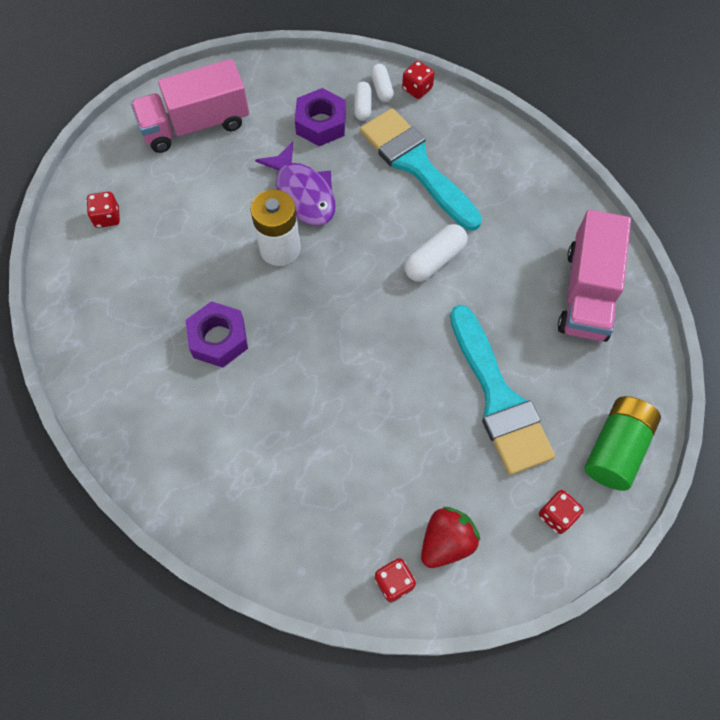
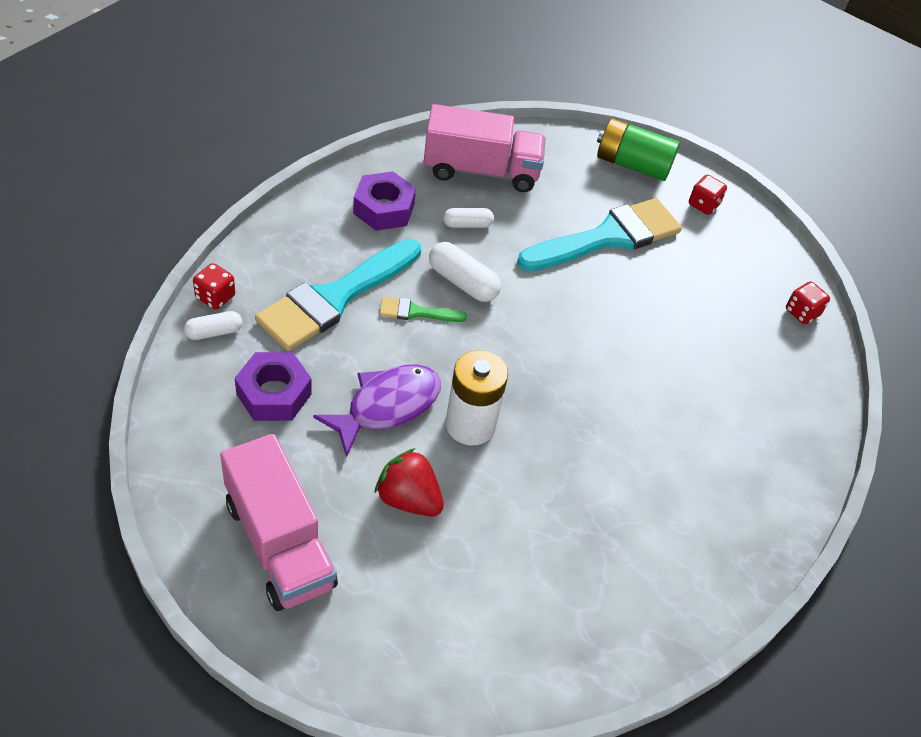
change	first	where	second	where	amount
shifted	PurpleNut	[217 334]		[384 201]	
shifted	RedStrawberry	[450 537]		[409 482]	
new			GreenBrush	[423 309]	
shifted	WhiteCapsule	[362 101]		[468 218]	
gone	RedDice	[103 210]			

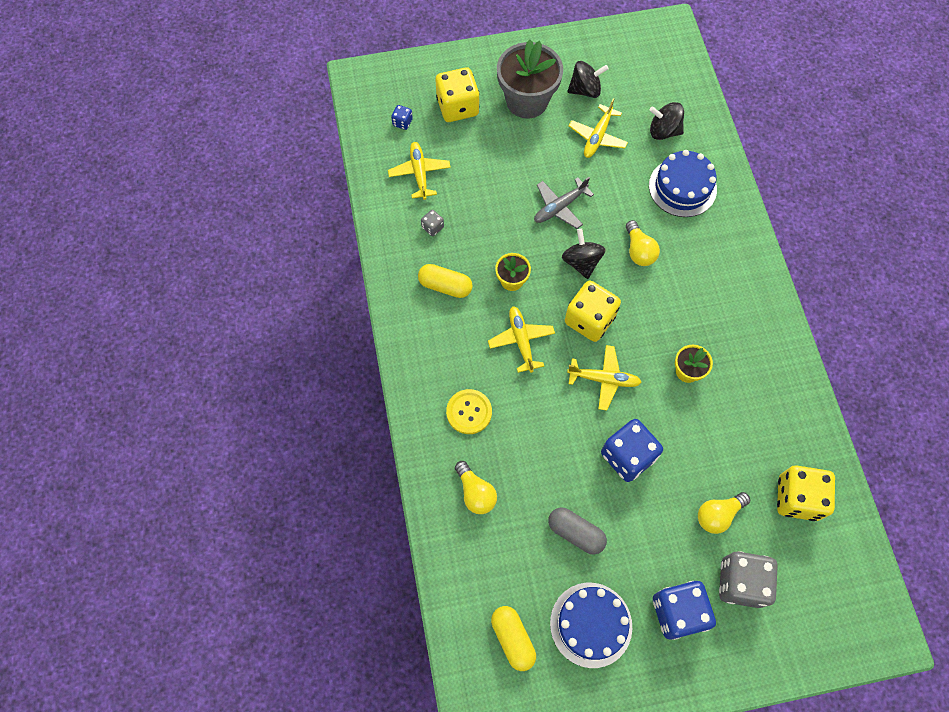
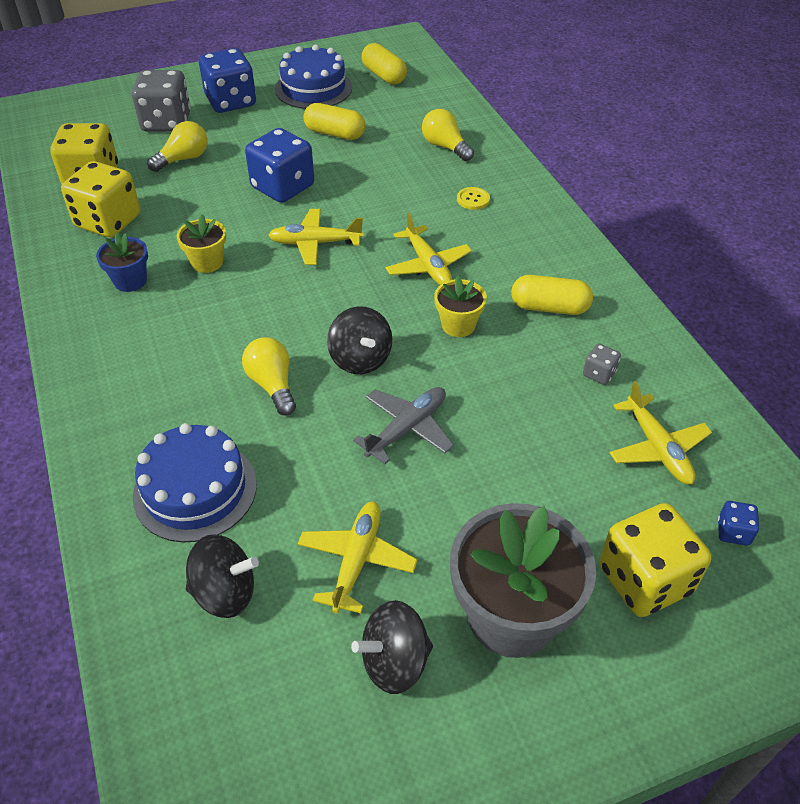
change	first	where	second	where	amount
shifted	YellowDice	[593 311]		[100 199]	
new			BlueFlowerPot	[122 262]	
repainted	GreyCapsule	[577 530]	YellowCapsule	[334 121]	
scaled	YellowButton	[469 411]		[473 198]	x0.61

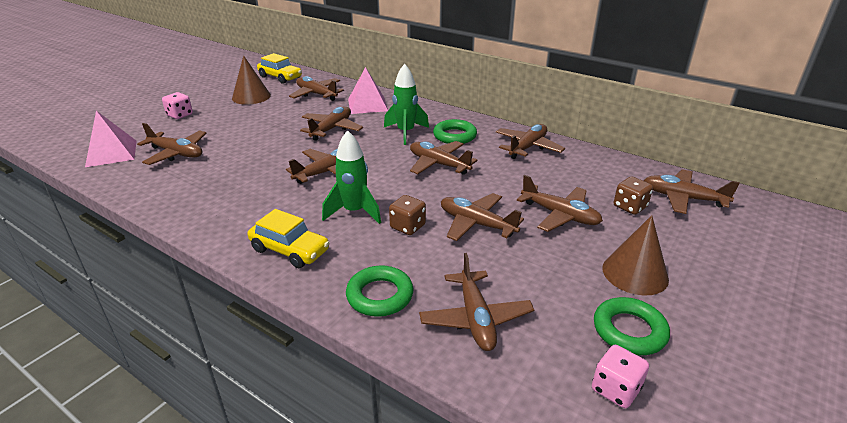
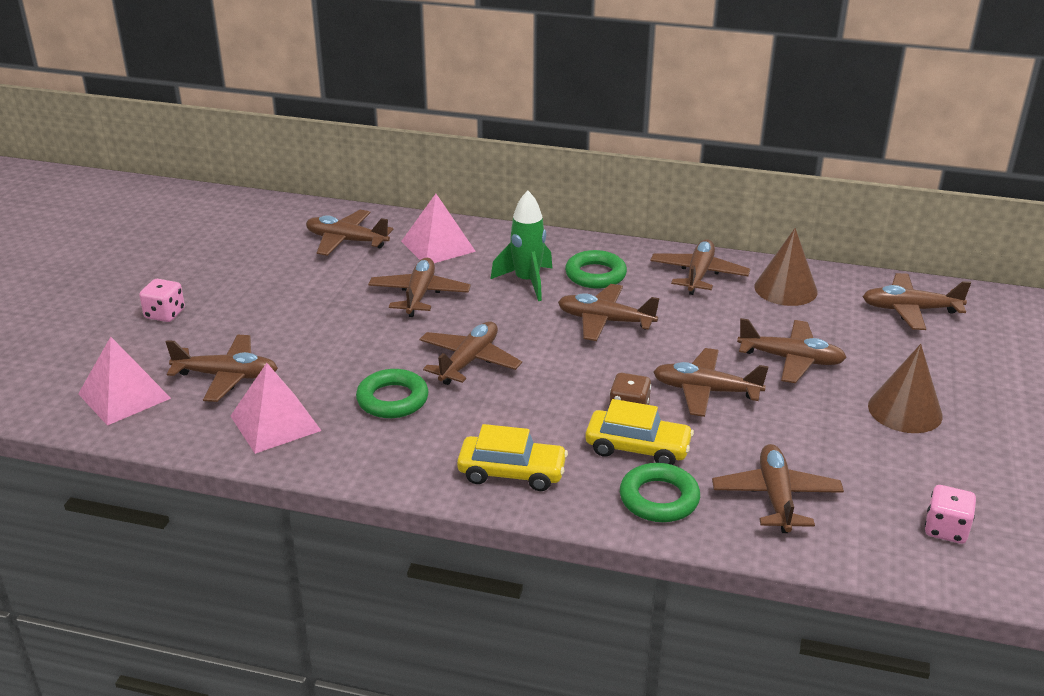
change	first	where	second	where	amount
new			PinkPyramid	[276 408]	
shifted	GreenRing	[632 326]		[392 393]	
shifted	YellowCar	[279 68]		[639 432]	
rotated	BrownPlane	[476 302]		[778 488]	150 degrees counterclockwise
shifted	BrownCone	[251 80]		[785 267]	
gone	GreenRocket	[351 177]			
gone	BrownDice	[633 195]			

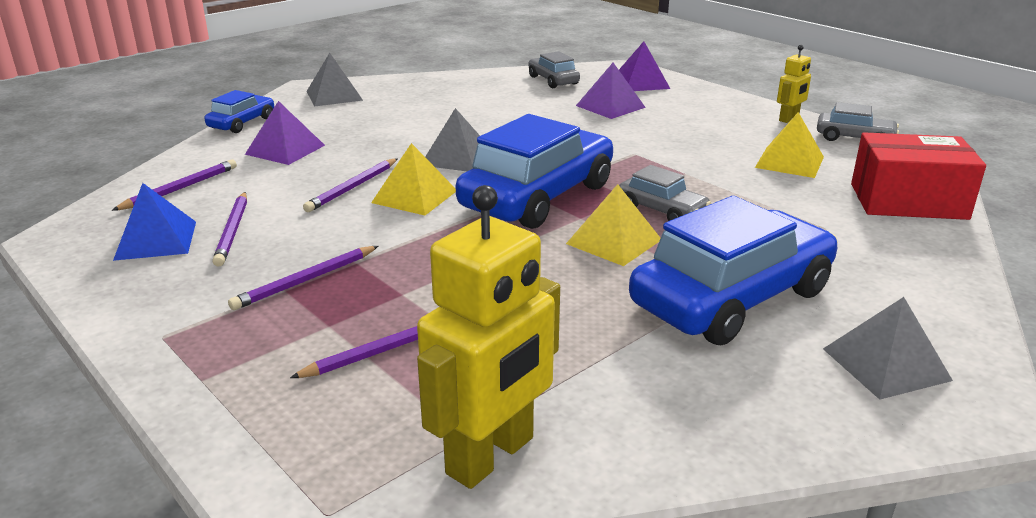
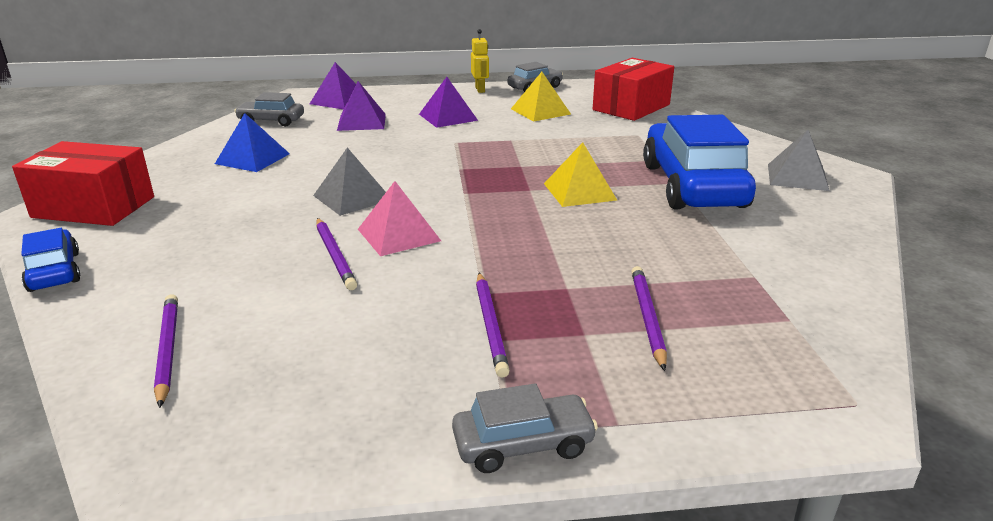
change	first	where	second	where	amount
swapped	GreyPyramid	[334 80]	RedBox	[83 183]	
shifted	BluePyramid	[154 222]		[252 142]	
repainted	YellowPyramid	[413 179]	PinkPyramid	[399 218]	
shifted	PurplePyramid	[285 133]		[448 102]	
shifted	GreyCar	[665 193]		[525 428]	
gone	PurplePencil	[229 229]			
gone	YellowRobot	[488 337]			
gone	BlueCar	[534 171]			

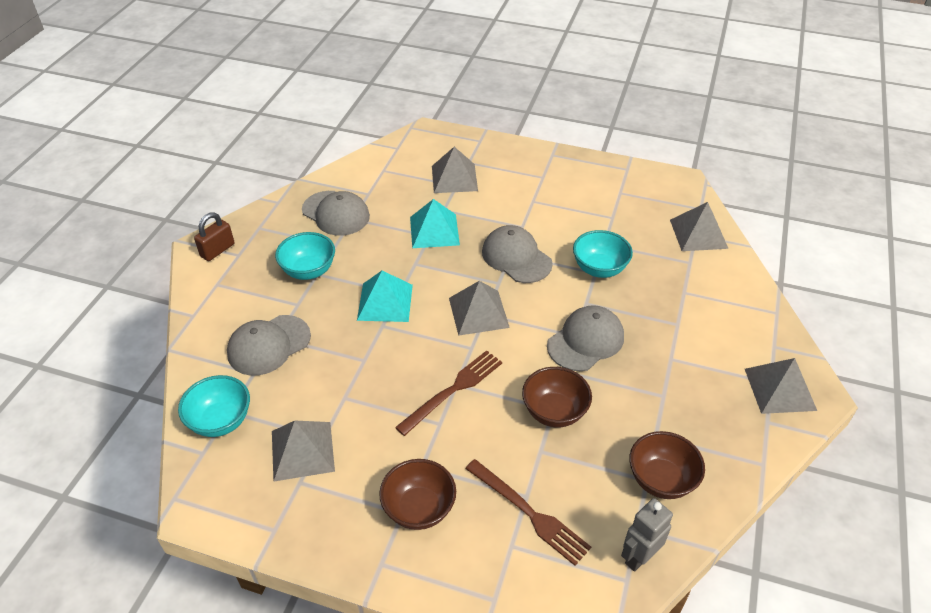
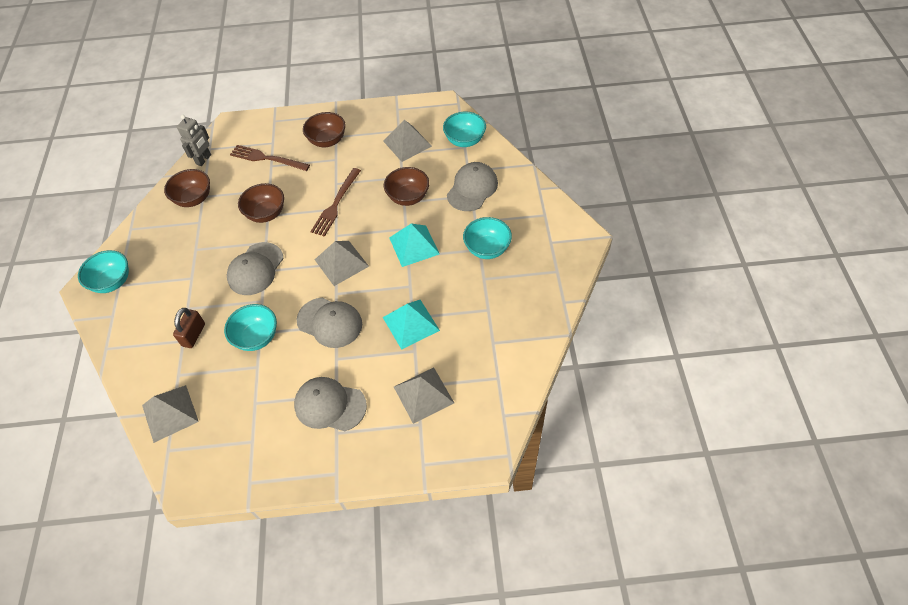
change	first	where	second	where	amount
swapped	GreyPyramid	[781 386]	TurquoiseBowl	[103 271]	
shifted	BrownPadlock	[214 236]		[189 328]	
shifted	GreyCap	[336 213]		[330 404]	
new			BrownBowl	[406 186]	

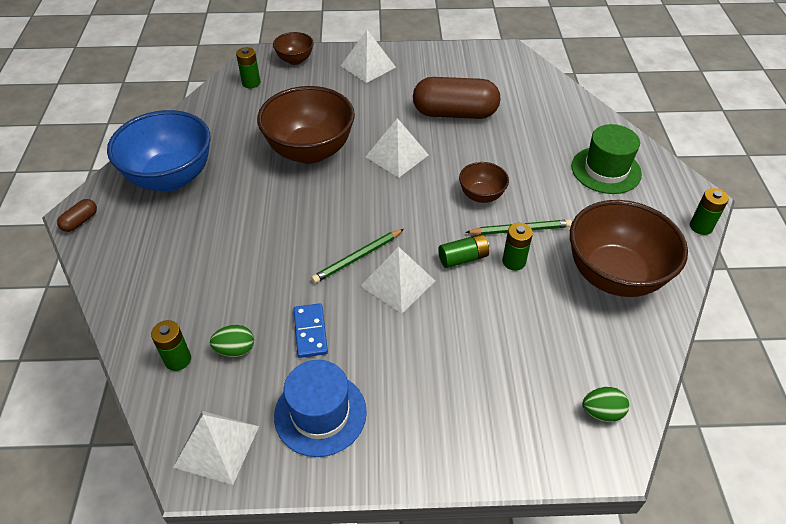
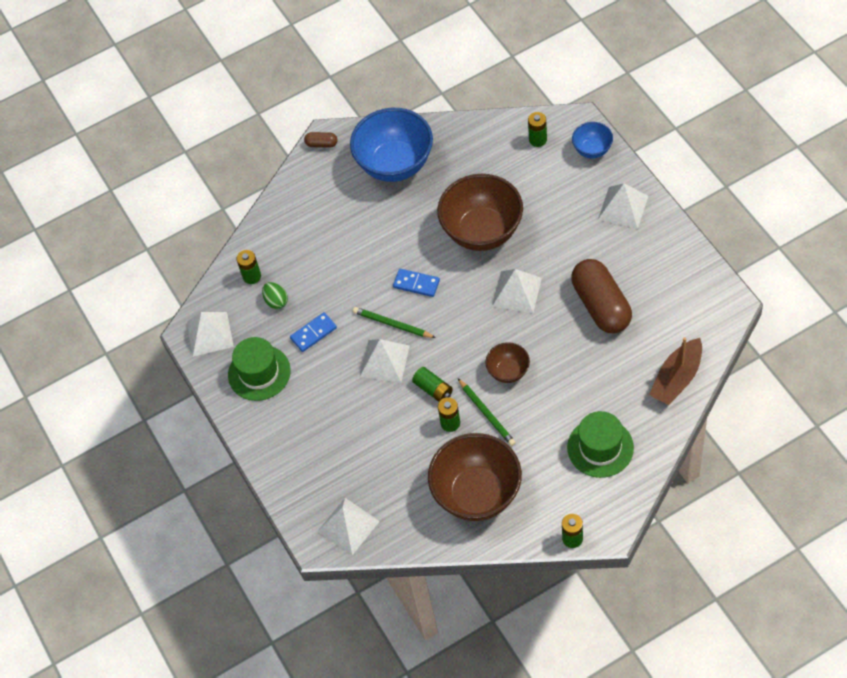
change	first	where	second	where	amount
repainted	BlueHat	[320 408]	GreenHat	[259 369]	
swapped	GreenEgg	[606 404]	WhitePyramid	[348 526]	
new			BlueDomino	[416 283]	
repainted	BrownBowl	[293 48]	BlueBowl	[592 140]	
new			BrownBoat	[675 371]	

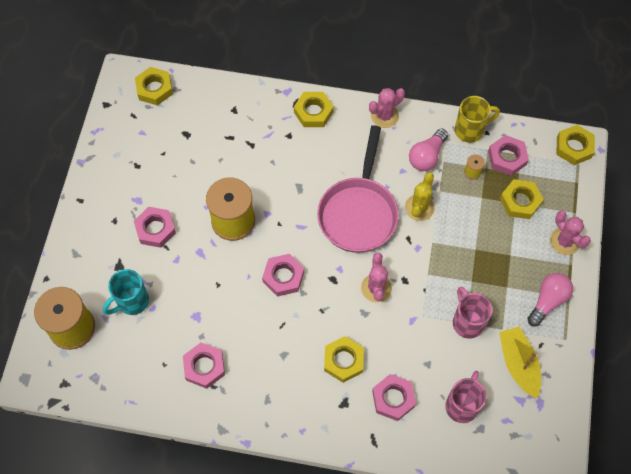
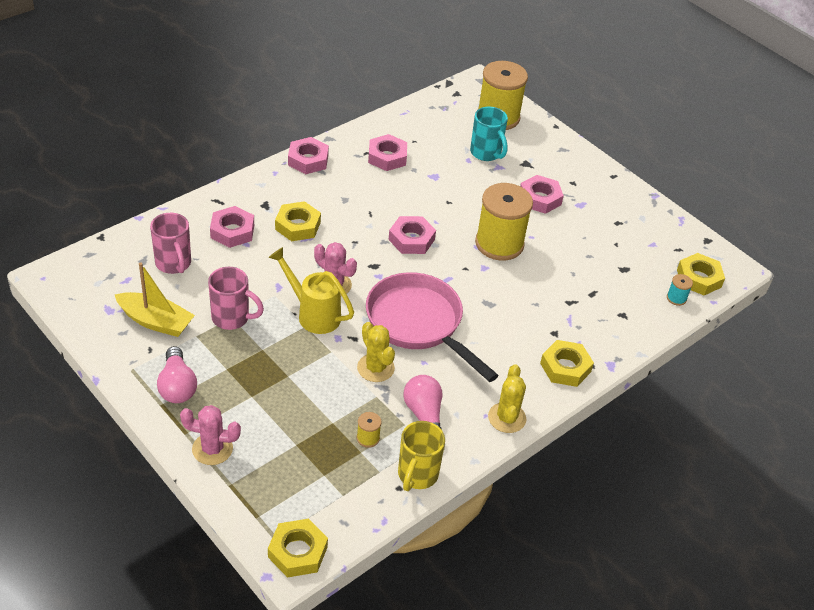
change	first	where	second	where	amount
new			YellowWateringCan	[311 290]	
shifted	PinkNut	[508 155]		[308 155]	
rotated	TurquoiseMug	[126 292]		[489 134]	150 degrees clockwise
repainted	PinkCactus	[387 108]	YellowCactus	[507 398]	
new			TurquoiseSpool	[680 290]	
gone	YellowNut	[522 199]			

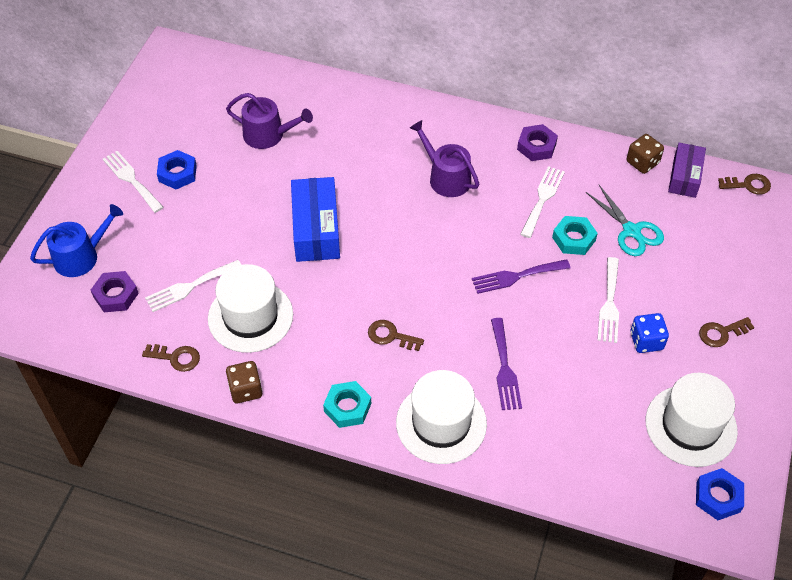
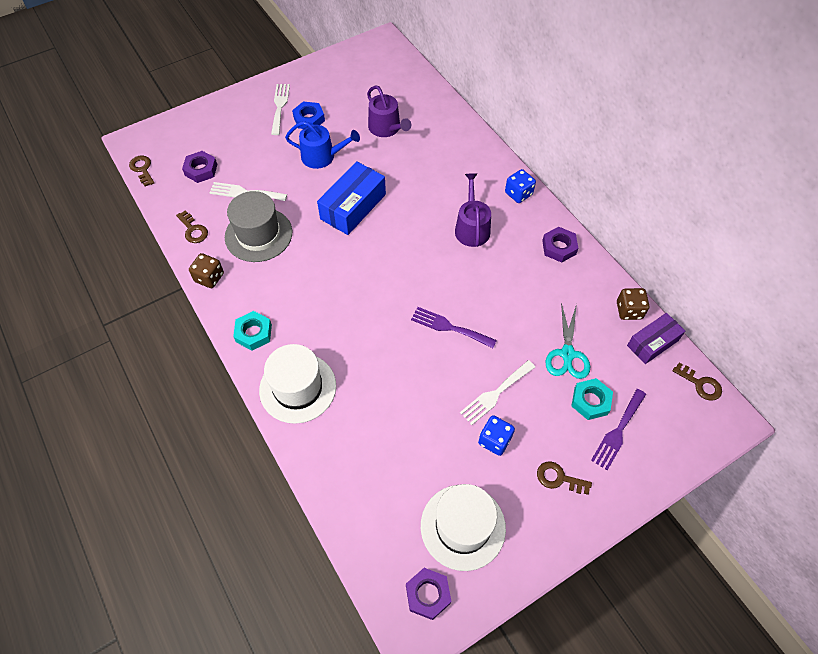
change	first	where	second	where	amount
shifted	BrownKey	[396 335]		[141 171]	
repainted	WhiteHat	[250 308]	GreyHat	[258 226]	
shifted	BlueWateringCan	[76 240]		[322 145]	
repainted	BlueNut	[720 494]	PurpleNut	[429 594]	
new			BlueDice	[520 186]	
shifted	TurquoiseNut	[575 235]		[592 399]	
shifted	PurpleFork	[506 364]		[618 429]	
gone	WhiteFork	[542 202]			

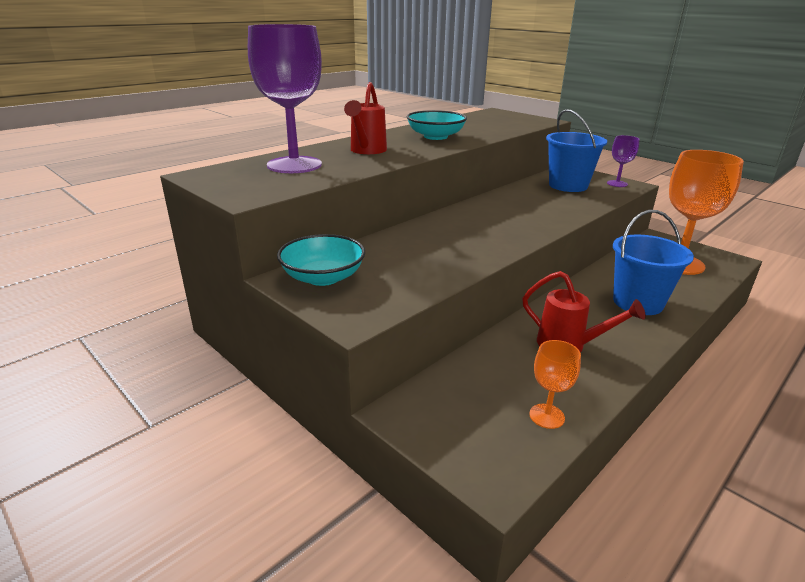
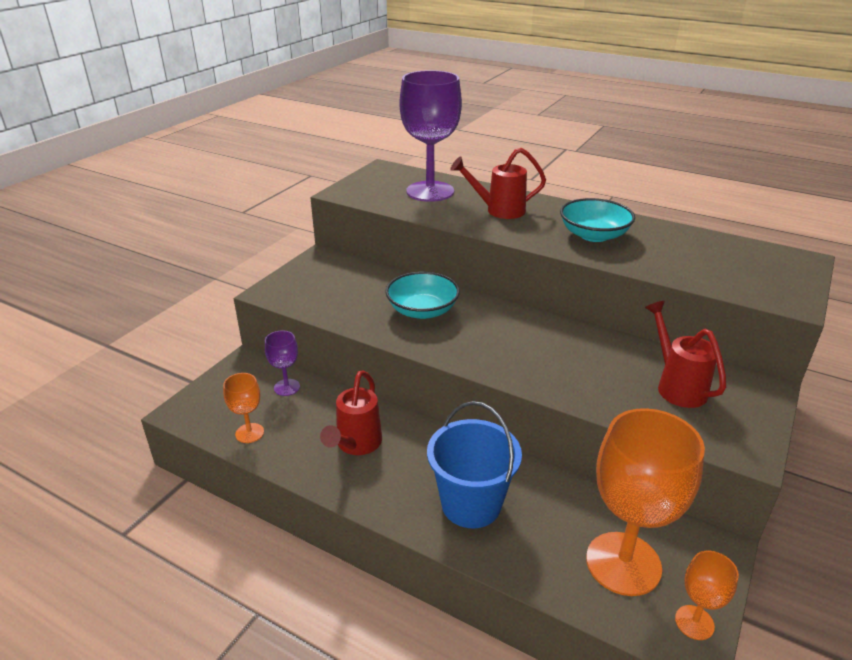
change	first	where	second	where	amount
shifted	PurpleGoblet	[623 161]		[282 363]	
shifted	TurquoiseBowl	[321 260]		[422 295]	
swapped	BlueBucket	[576 150]	RedWateringCan	[685 354]	
new			OrangeGoblet	[707 595]	

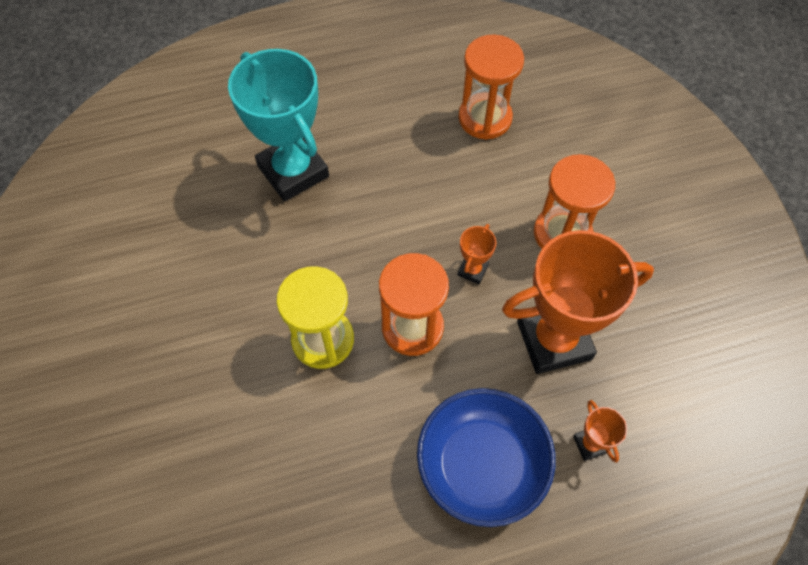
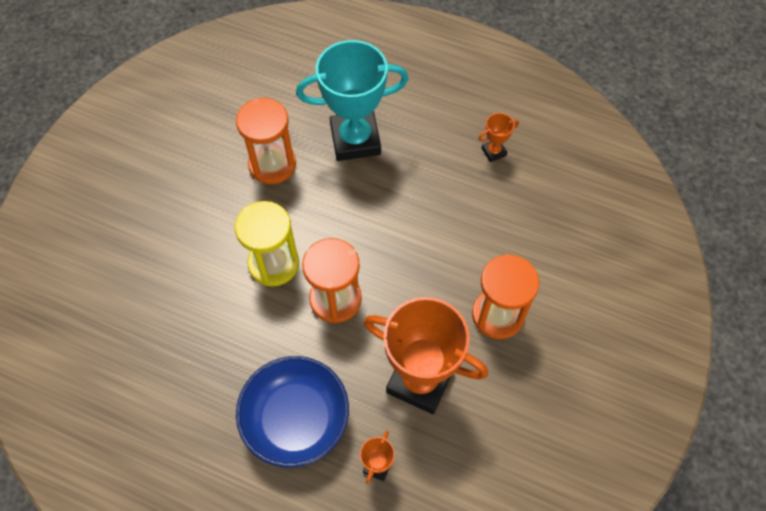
change	first	where	second	where	amount
shifted	OrangeHourglass	[491 87]		[266 141]	
rotated	TurquoiseTrophy	[278 125]		[352 100]	75 degrees clockwise
shifted	OrangeTrophy	[476 254]		[498 137]	

